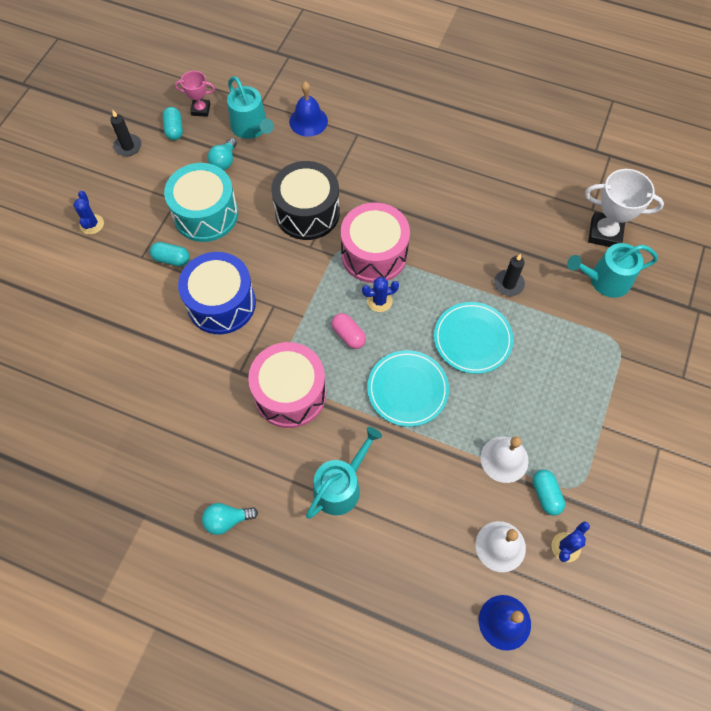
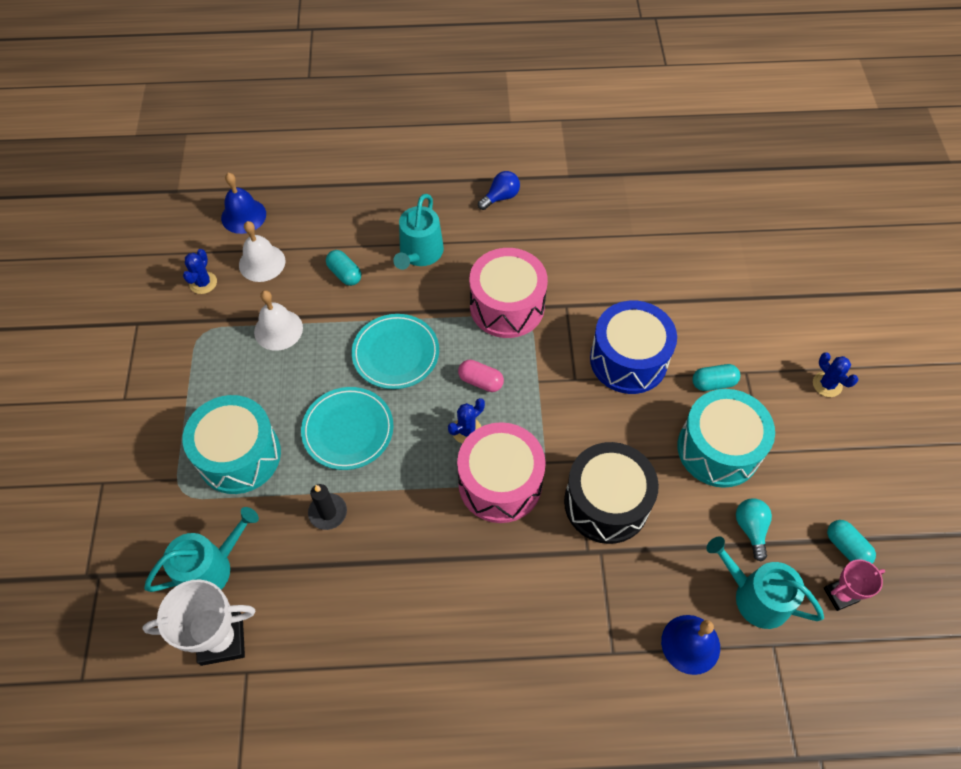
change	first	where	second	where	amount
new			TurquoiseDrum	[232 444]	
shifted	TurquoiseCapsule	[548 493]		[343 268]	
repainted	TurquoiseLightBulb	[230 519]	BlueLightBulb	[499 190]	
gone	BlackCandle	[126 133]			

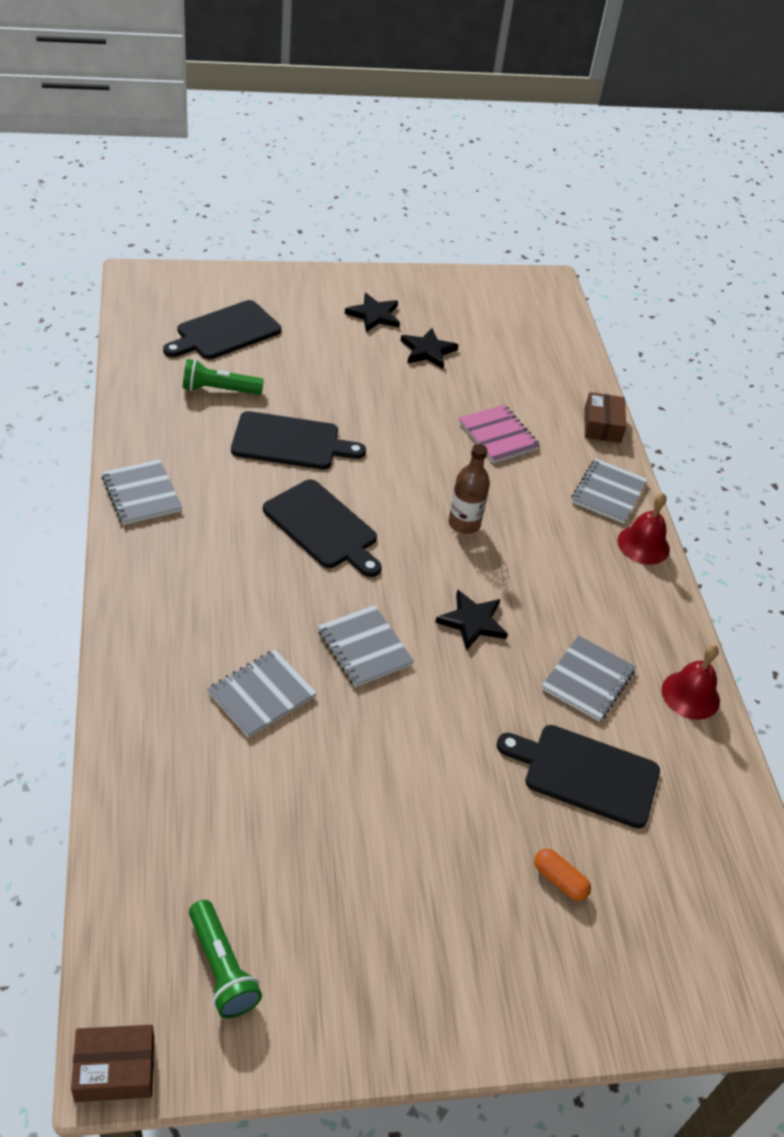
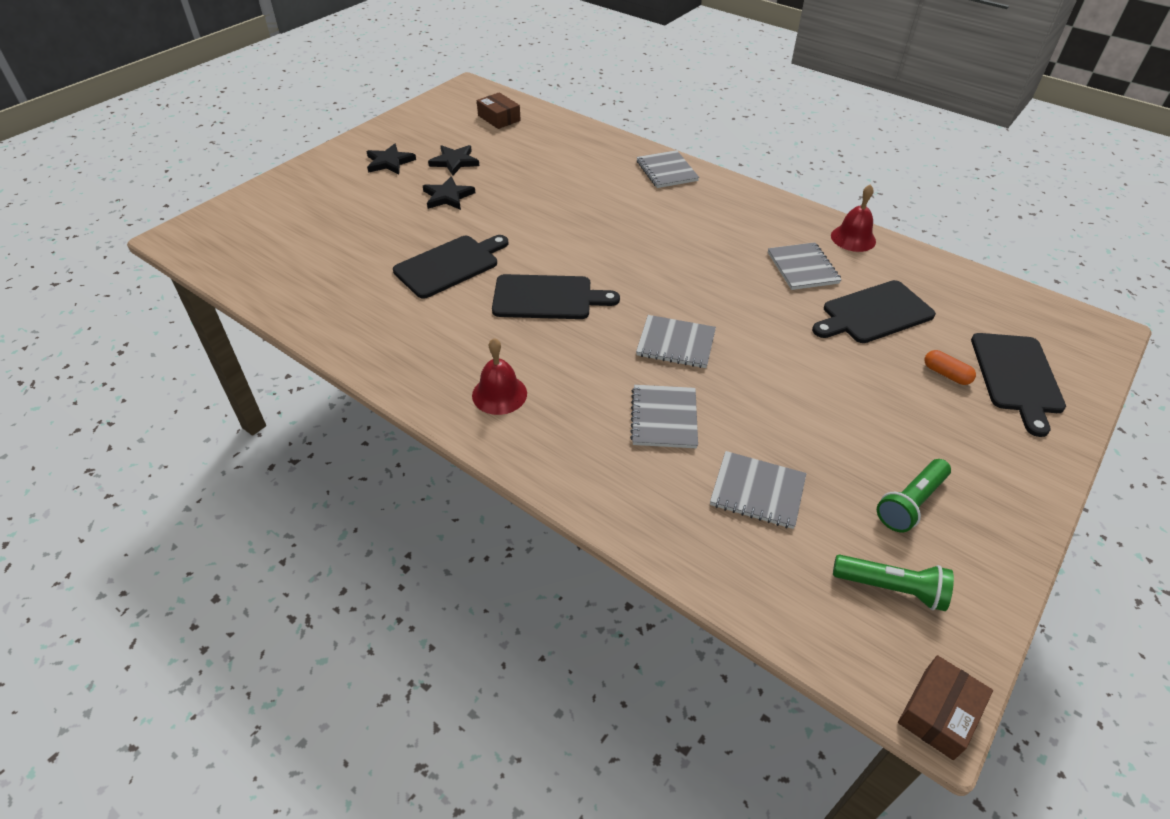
change	first	where	second	where	amount
shifted	BlackStar	[471 620]		[449 193]	
shifted	RedBell	[644 528]		[499 376]	
shifted	BrownBox	[605 417]		[499 110]	
shifted	GreyNotebook	[141 492]		[758 490]	
shifted	GreenFlashlight	[223 377]		[914 495]	
rotated	OrangeCapsule	[562 874]		[950 367]	45 degrees clockwise
shifted	BlackCuttingBoard	[222 329]		[1018 385]	
gone	BrownBottle	[469 489]			
gone	PinkNotebook	[499 434]			

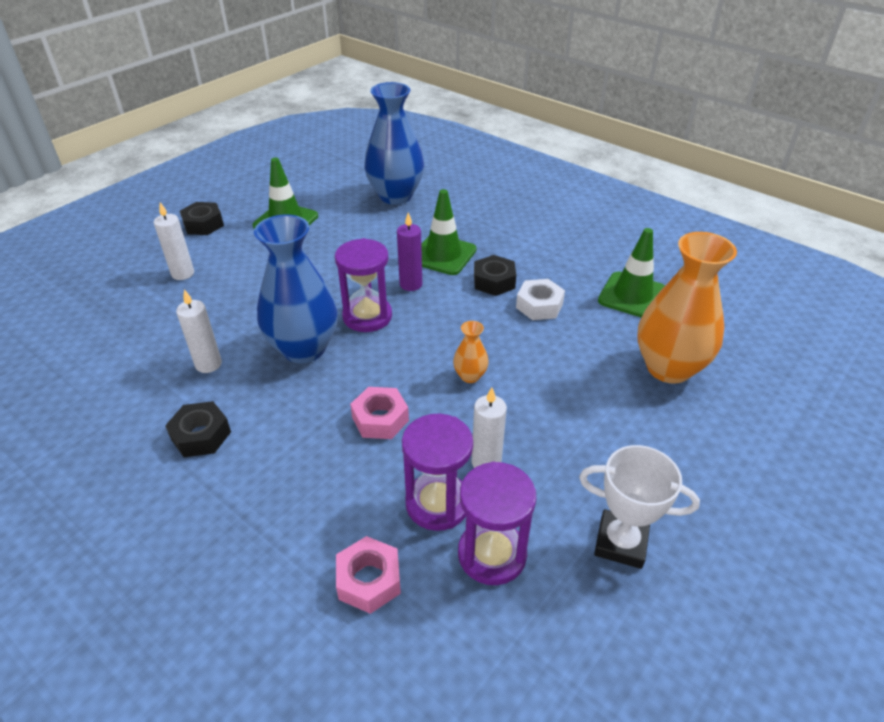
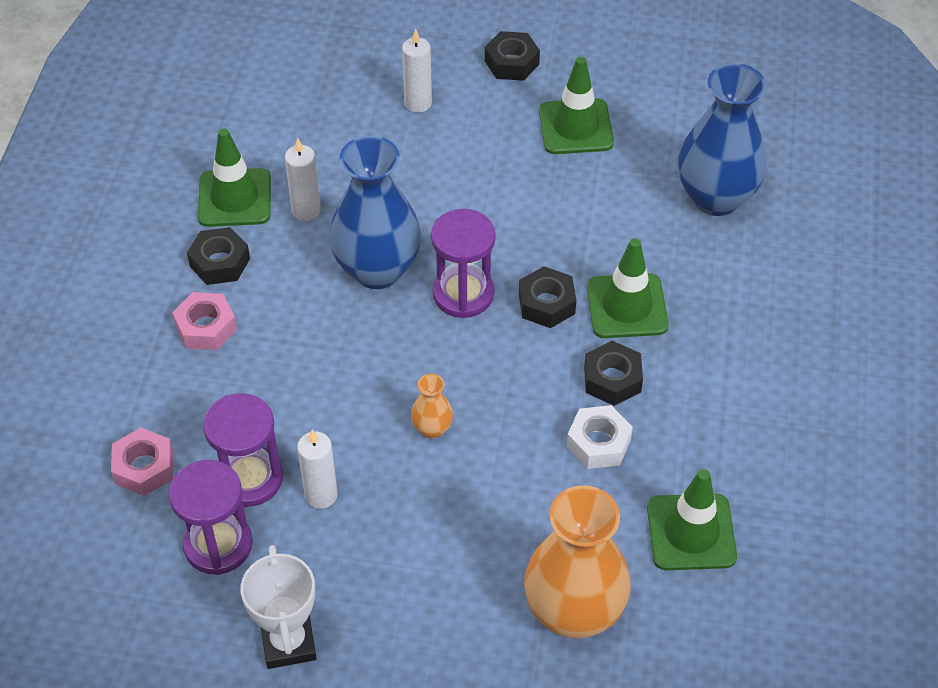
change	first	where	second	where	amount
shifted	PinkNut	[379 413]		[204 321]	
new			GreenTrafficCone	[234 177]	
swapped	PurpleCandle	[409 252]	BlackNut	[547 297]	

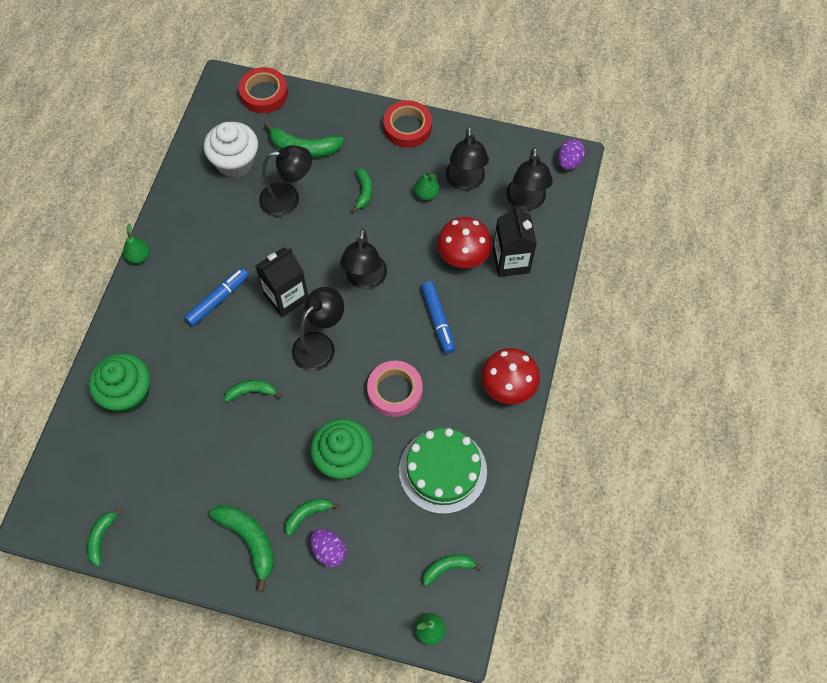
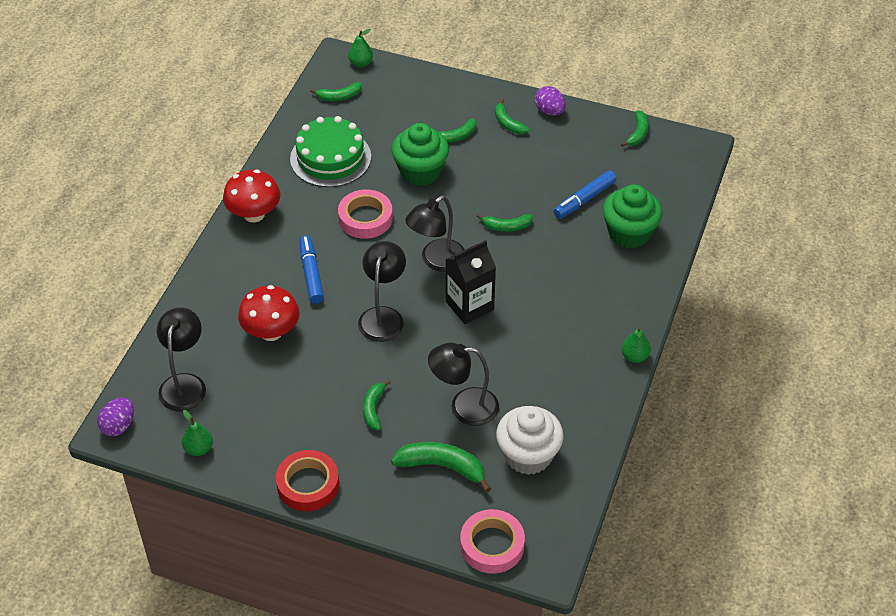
change	first	where	second	where	amount
shifted	GreenPear	[426 186]		[197 433]	
repainted	RedTape	[263 90]	PinkTape	[492 541]	
scaled	GreenBanana	[241 548]		[512 116]	x0.61
shifted	PurpleEgg	[328 548]		[550 100]	
shifted	BlueMarker	[216 297]		[585 194]	
gone	BlackLamp	[467 159]			
gone	BlackCarton	[515 241]			

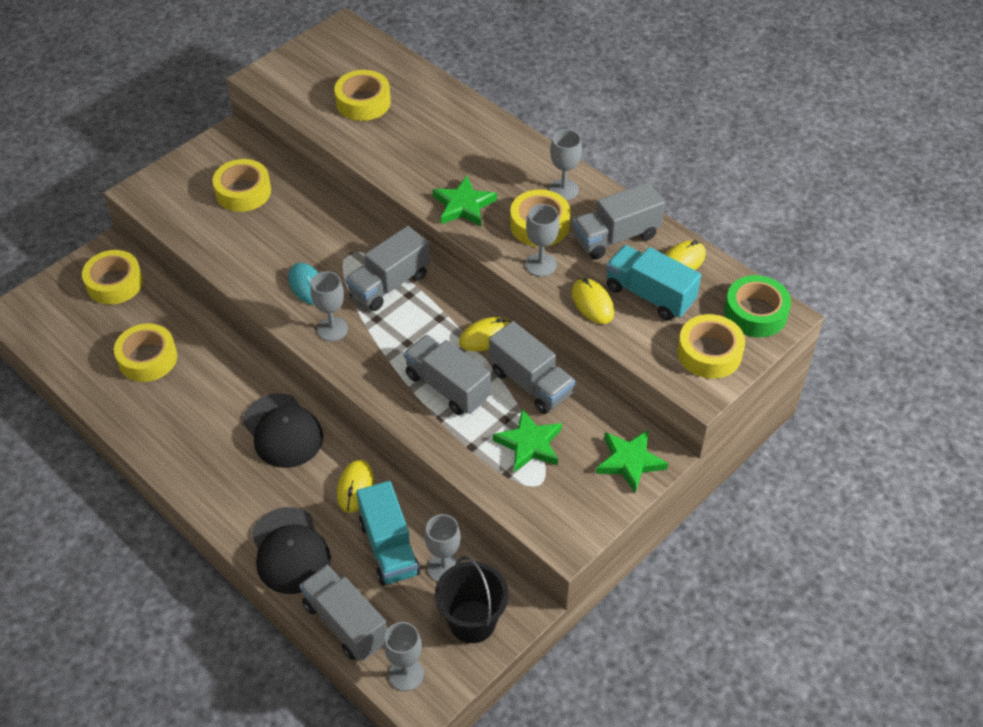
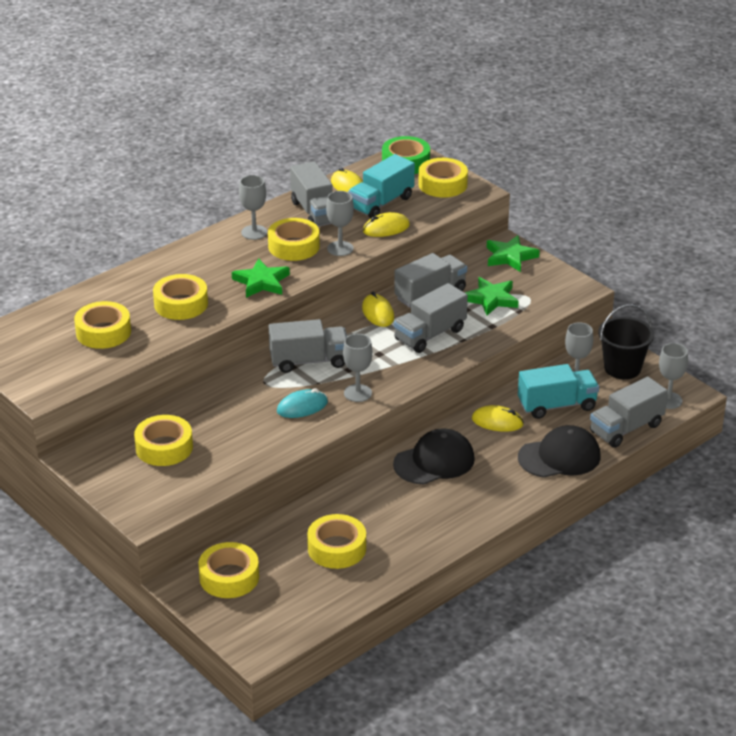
change	first	where	second	where	amount
new			YellowTape	[180 297]	
rotated	GreyTruck	[388 268]		[308 346]	60 degrees counterclockwise

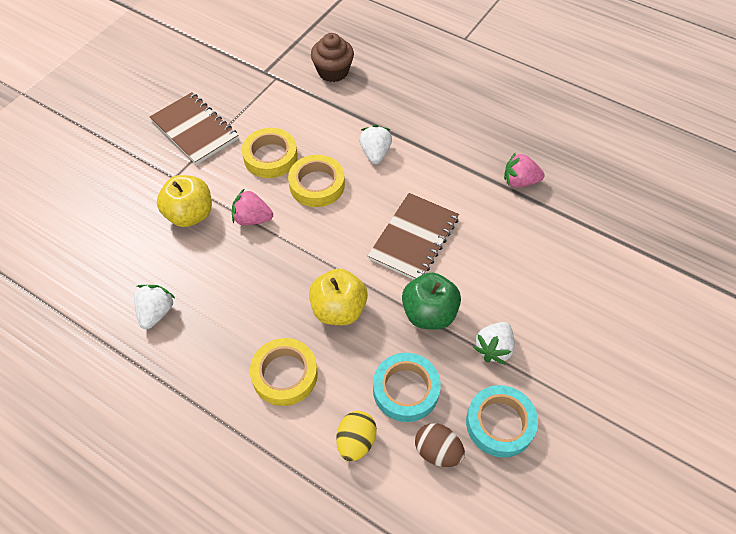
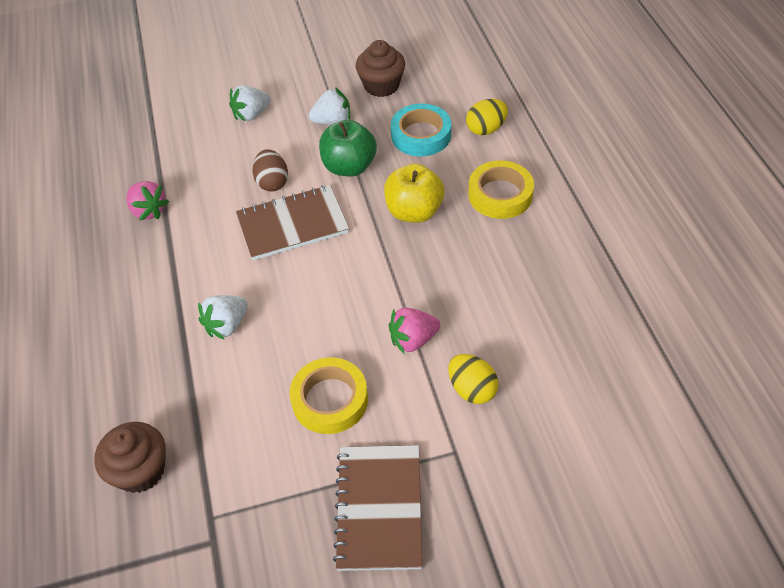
change	first	where	second	where	amount
shifted	WhiteStrawberry	[155 307]		[250 103]	
shifted	BrownEgg	[440 445]		[270 170]	
swapped	TurquoiseTape	[502 421]	BrownCupcake	[380 68]	
rotated	PinkStrawberry	[252 206]		[414 331]	105 degrees clockwise
swapped	YellowApple	[184 201]	YellowEgg	[473 379]	
gone	YellowTape	[316 181]			

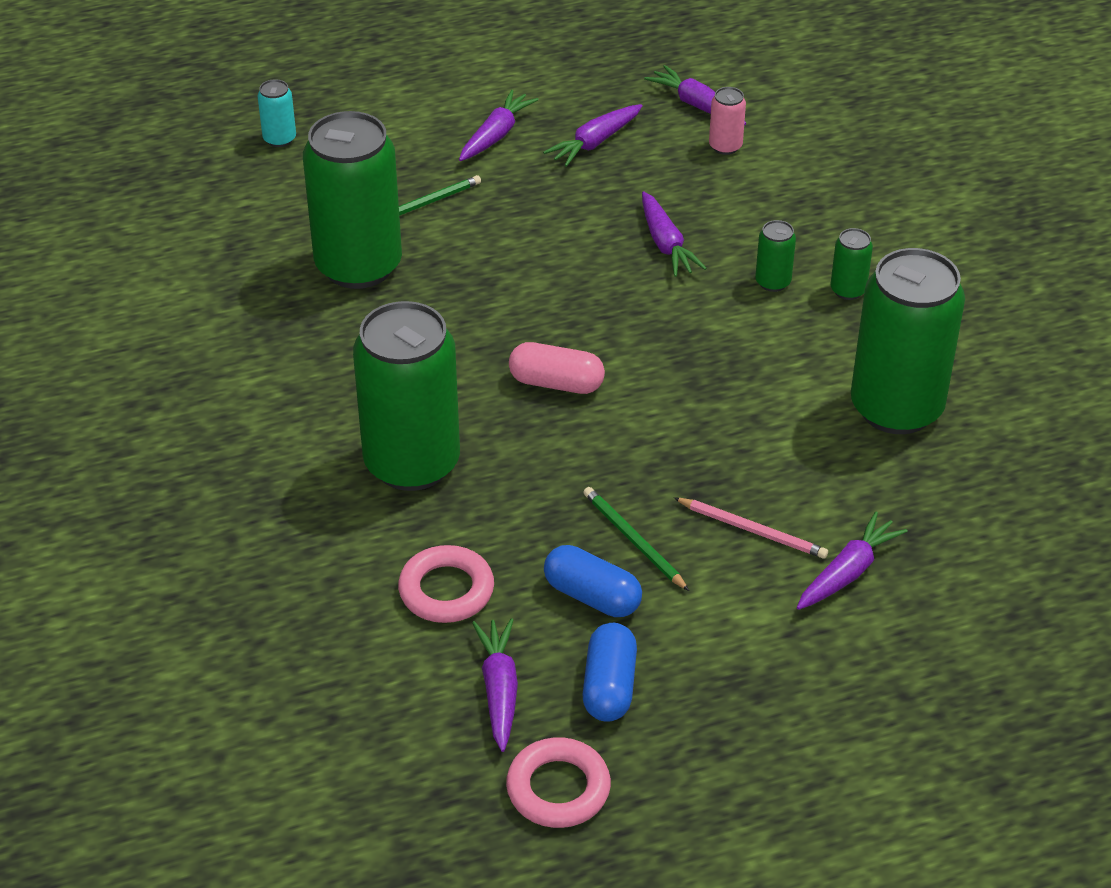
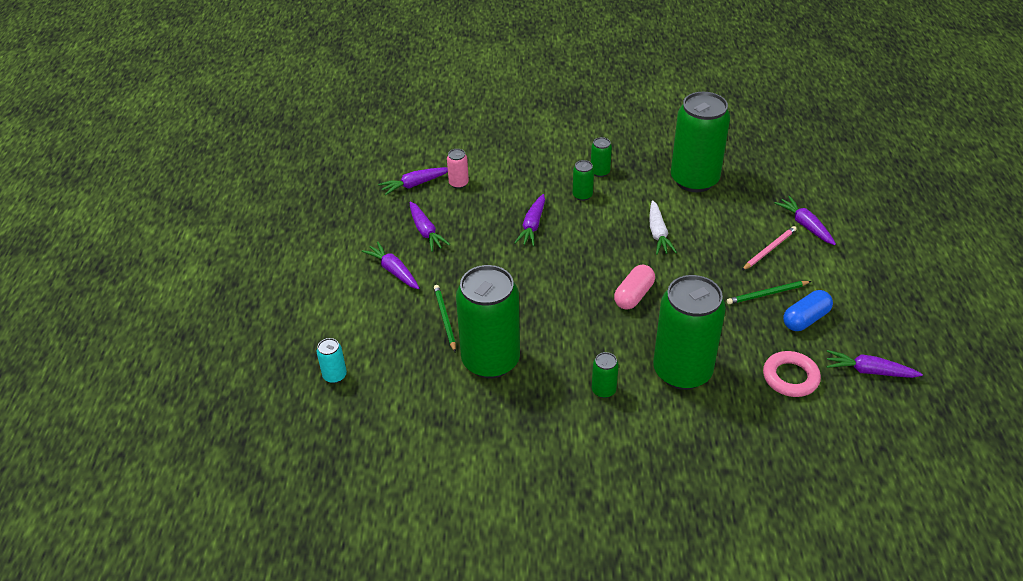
change	first	where	second	where	amount
rotated	PurpleCarrot	[674 234]		[529 220]	105 degrees clockwise
new			GreenCan	[605 375]	
new			WhiteCarrot	[663 227]	
gone	PinkRing	[558 782]			
gone	BlueCapsule	[609 672]			

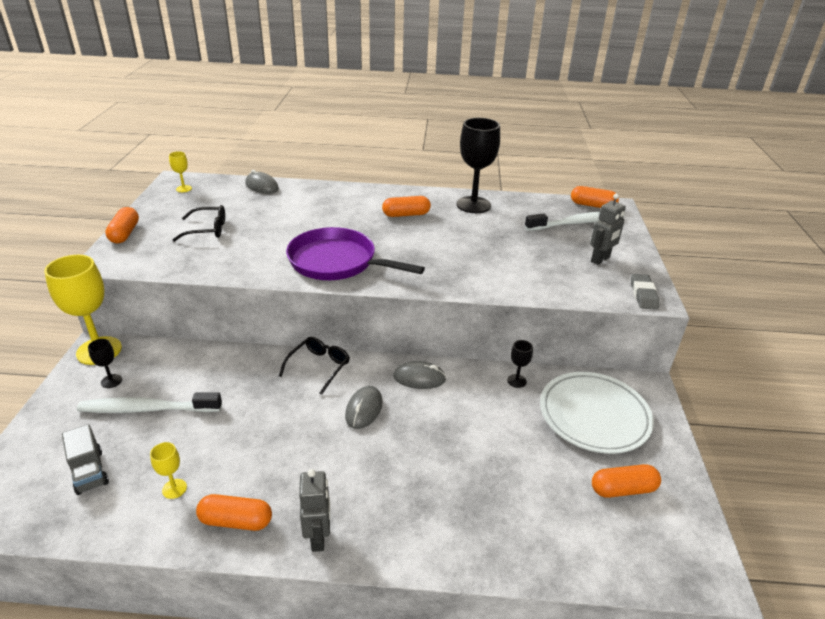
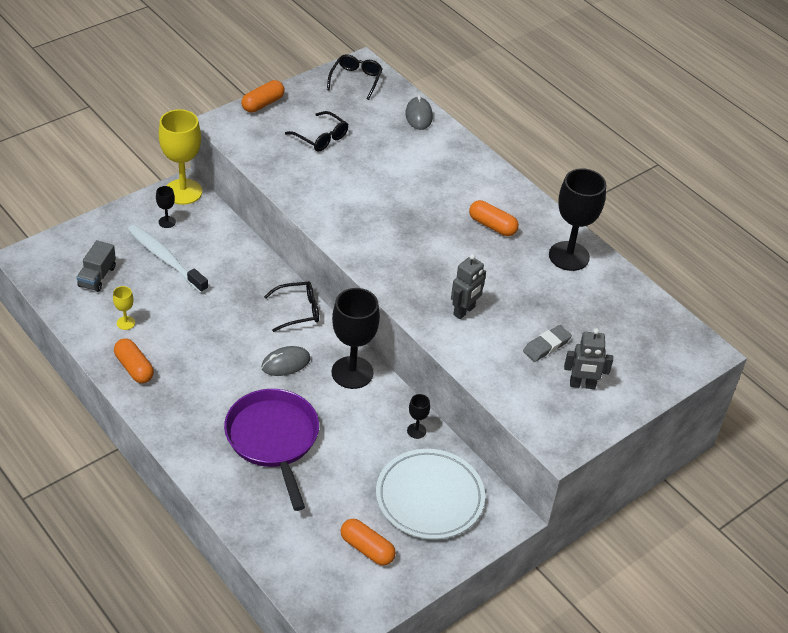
change	first	where	second	where	amount
shifted	PurplePan	[355 253]		[271 450]	
swapped	YellowGoblet	[180 171]	BlackGlasses	[355 77]	
swapped	GreyMouse	[419 375]	BlackGoblet	[356 338]	
shifted	GreyRobot	[314 510]		[468 286]	
shifted	GreyEraser	[645 292]		[547 343]	
gone	WhiteToothbrush	[574 221]			
gone	OrangeCapsule	[595 197]			

